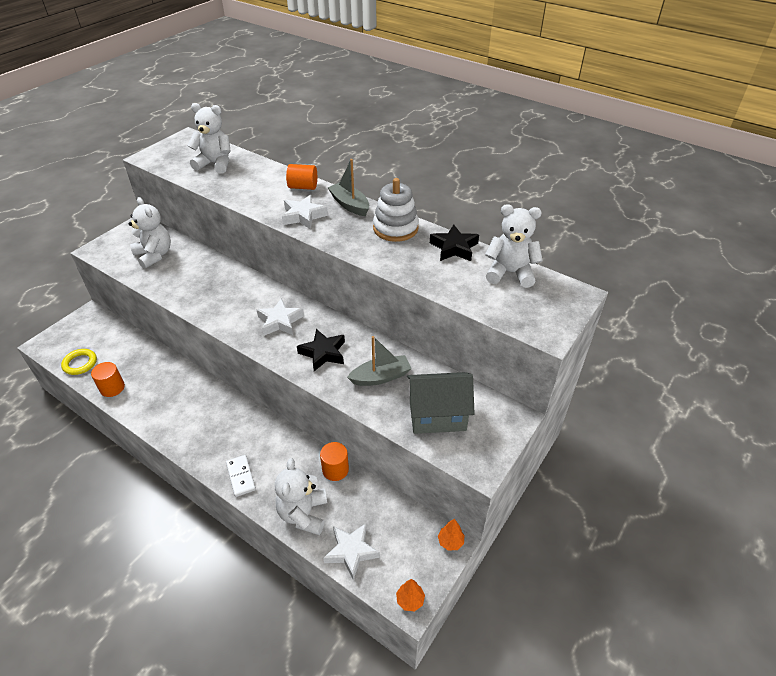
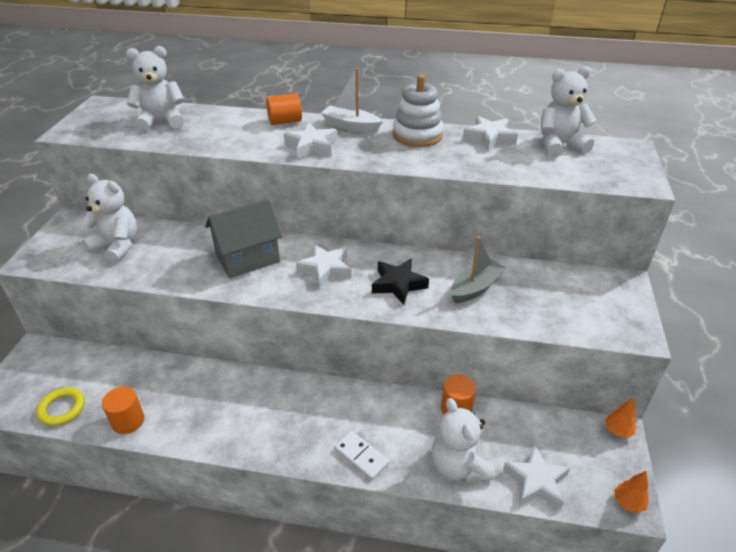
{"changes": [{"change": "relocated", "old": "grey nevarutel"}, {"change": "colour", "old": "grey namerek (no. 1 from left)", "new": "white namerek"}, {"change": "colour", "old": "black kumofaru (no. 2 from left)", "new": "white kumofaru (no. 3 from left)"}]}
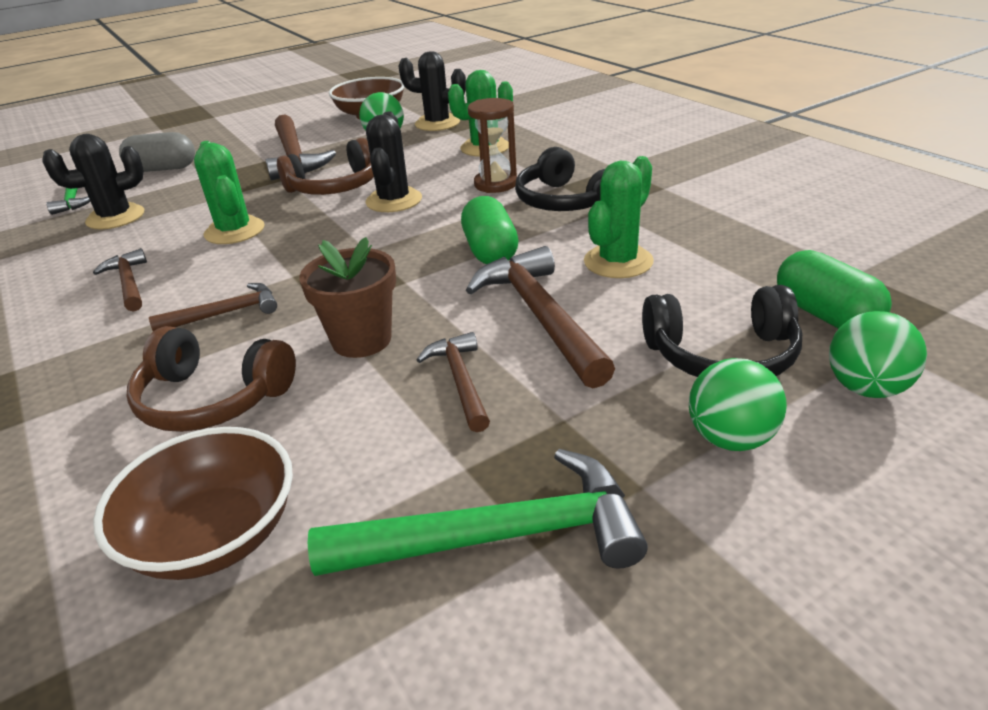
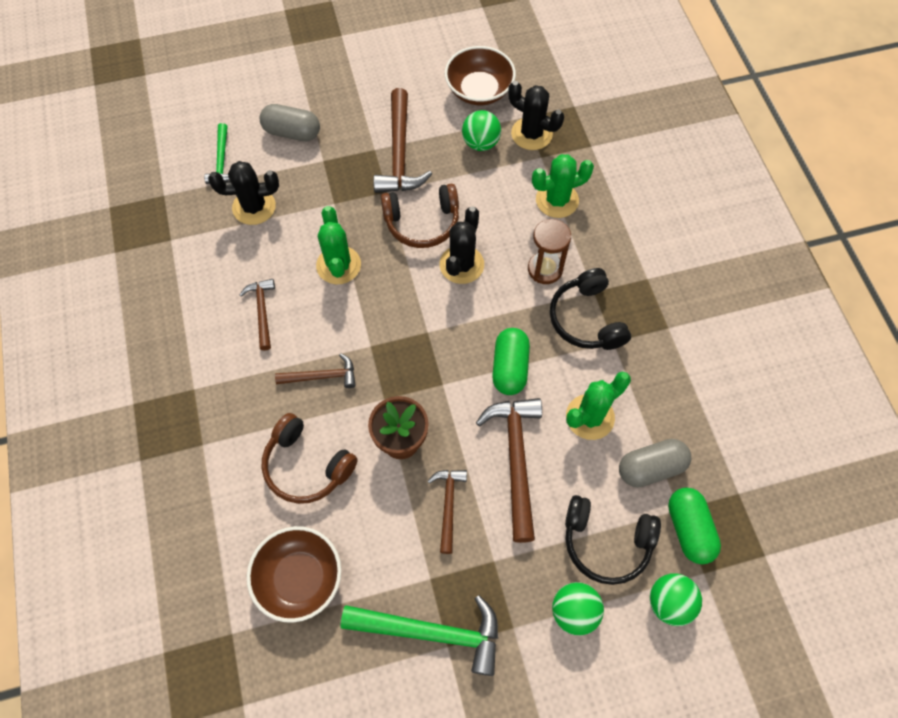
{"changes": [{"change": "appeared", "new": "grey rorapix (no. 2 from left)"}]}
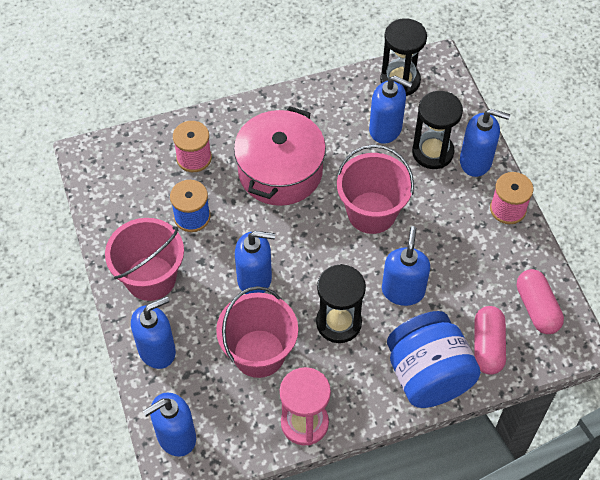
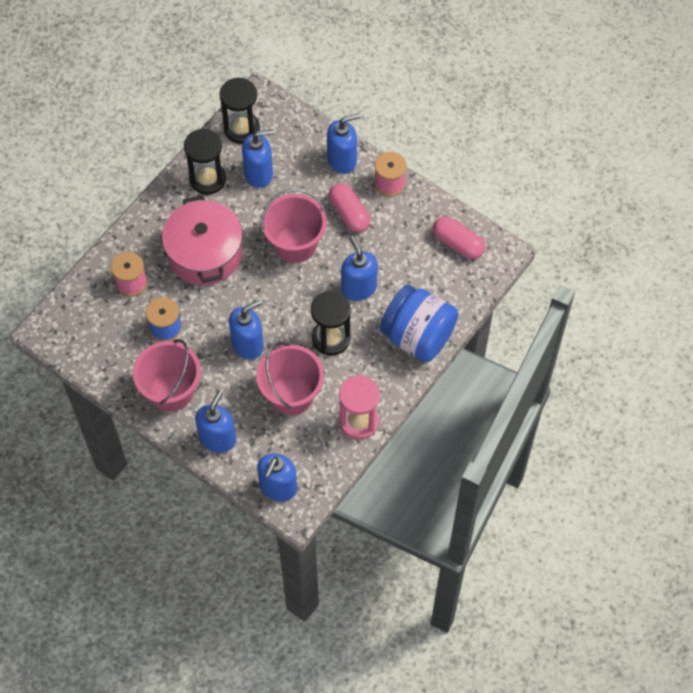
{"changes": [{"change": "relocated", "old": "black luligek (no. 3 from left in the first image)", "new": "black luligek (no. 1 from left)"}, {"change": "relocated", "old": "pink rorapix (no. 1 from left)"}]}
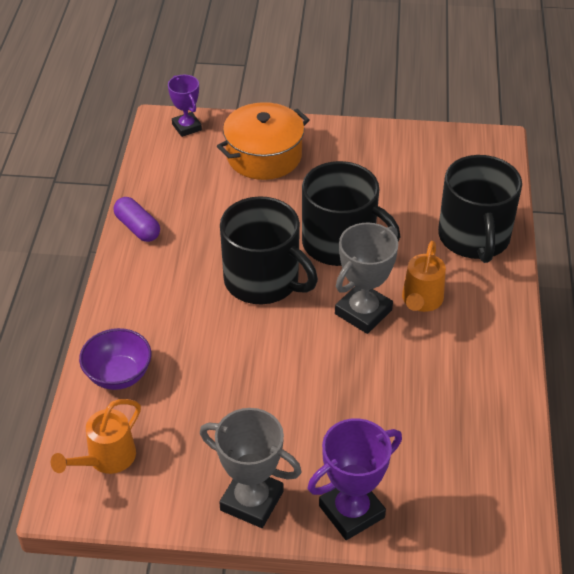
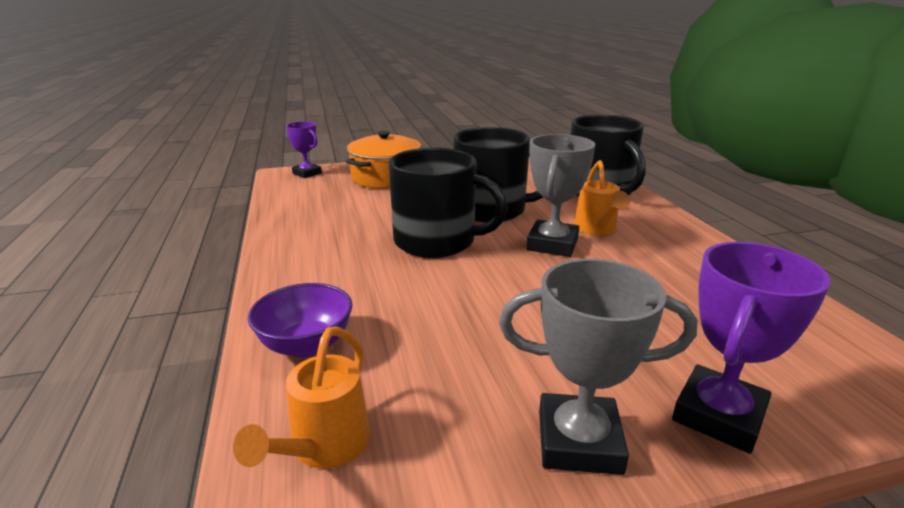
{"changes": [{"change": "missing", "old": "purple rorapix"}]}
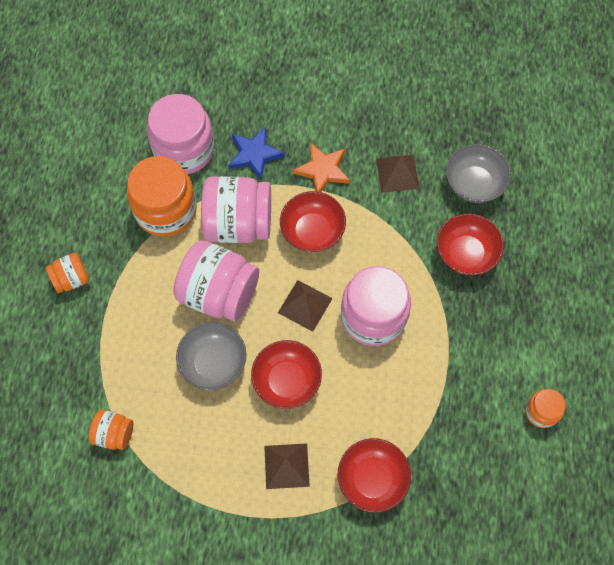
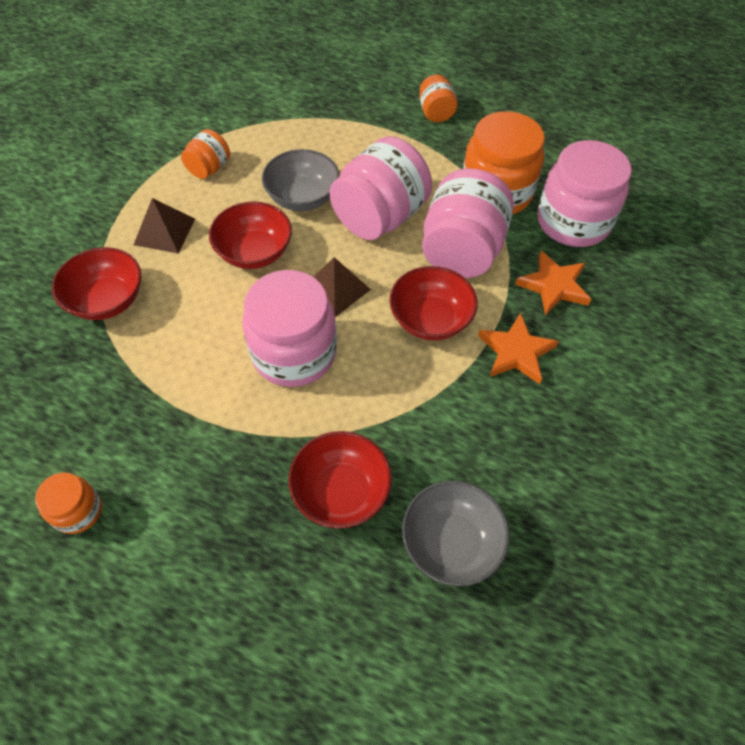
{"changes": [{"change": "relocated", "old": "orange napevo (no. 2 from left)"}, {"change": "colour", "old": "blue kumofaru", "new": "orange kumofaru (no. 2 from left)"}, {"change": "missing", "old": "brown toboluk (no. 3 from left)"}]}
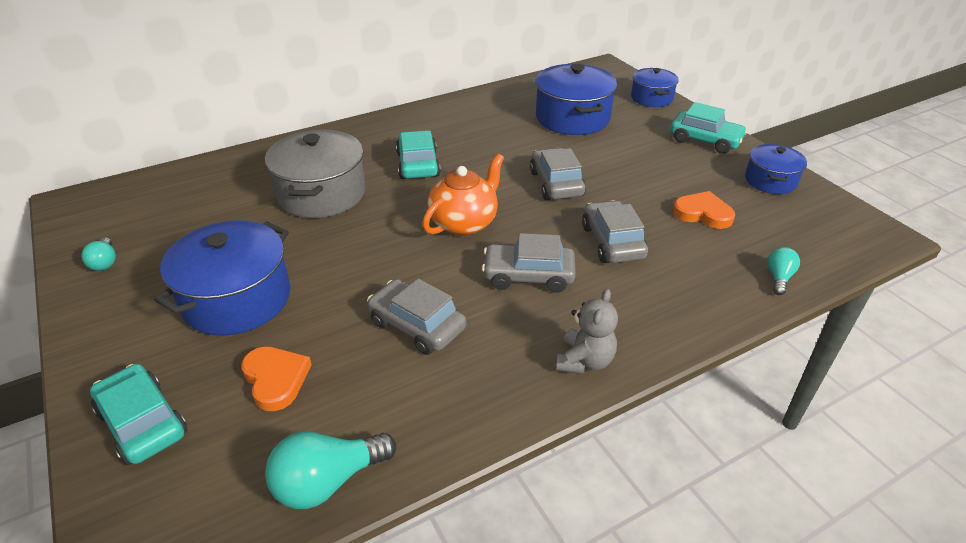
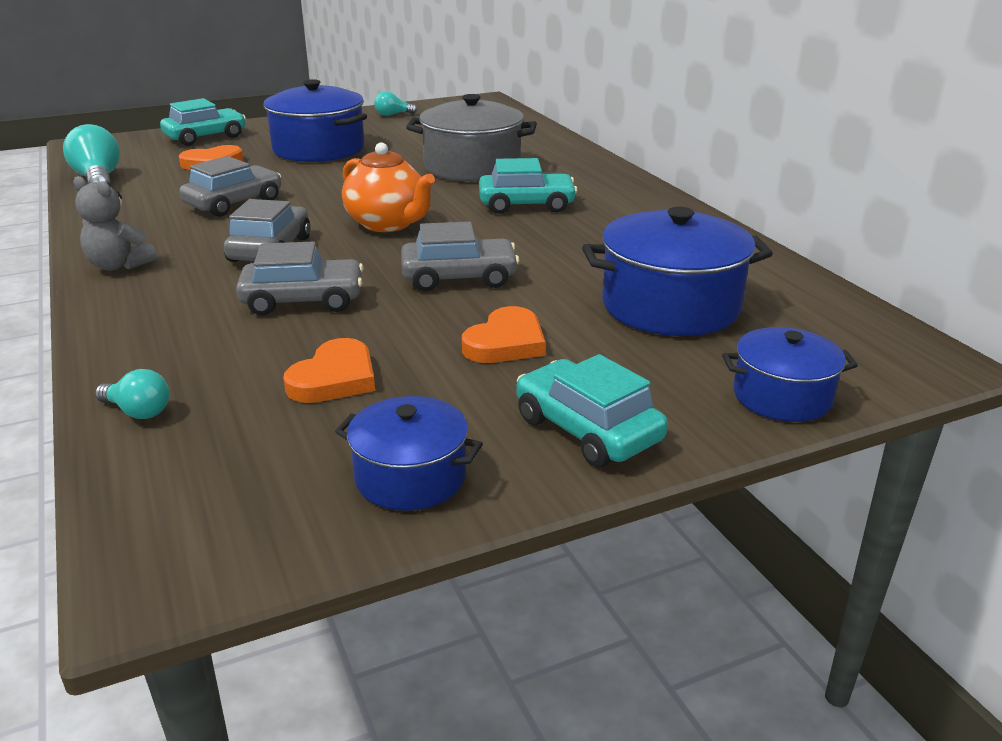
{"changes": [{"change": "appeared", "new": "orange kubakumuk (no. 3 from left)"}, {"change": "spun", "old": "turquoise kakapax (no. 3 from left)", "degrees": 105}]}
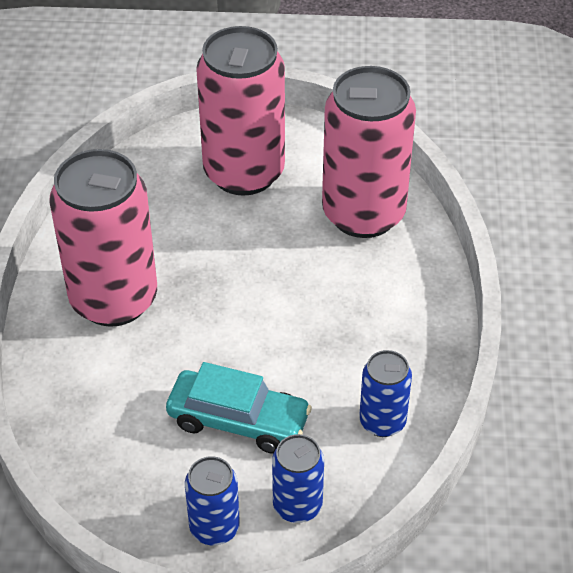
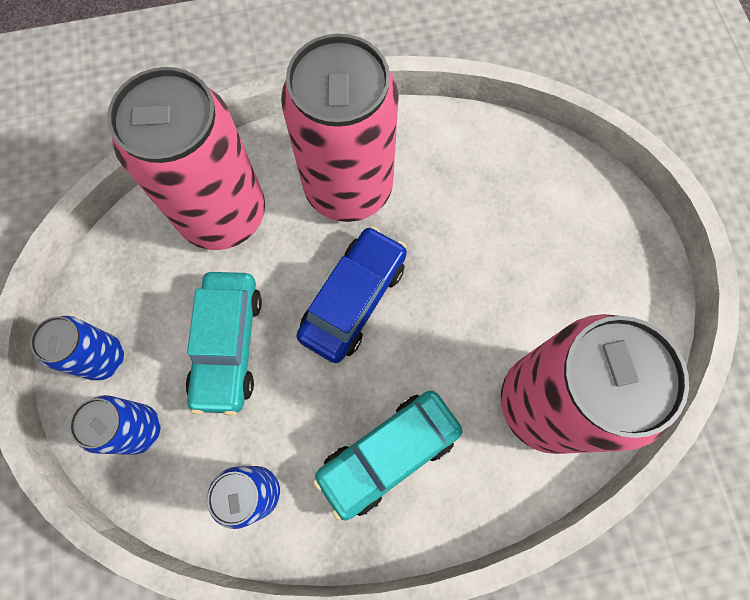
{"changes": [{"change": "relocated", "old": "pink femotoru (no. 2 from left in the first image)", "new": "pink femotoru (no. 1 from left)"}, {"change": "appeared", "new": "blue kakapax"}, {"change": "appeared", "new": "turquoise kakapax (no. 2 from left)"}]}
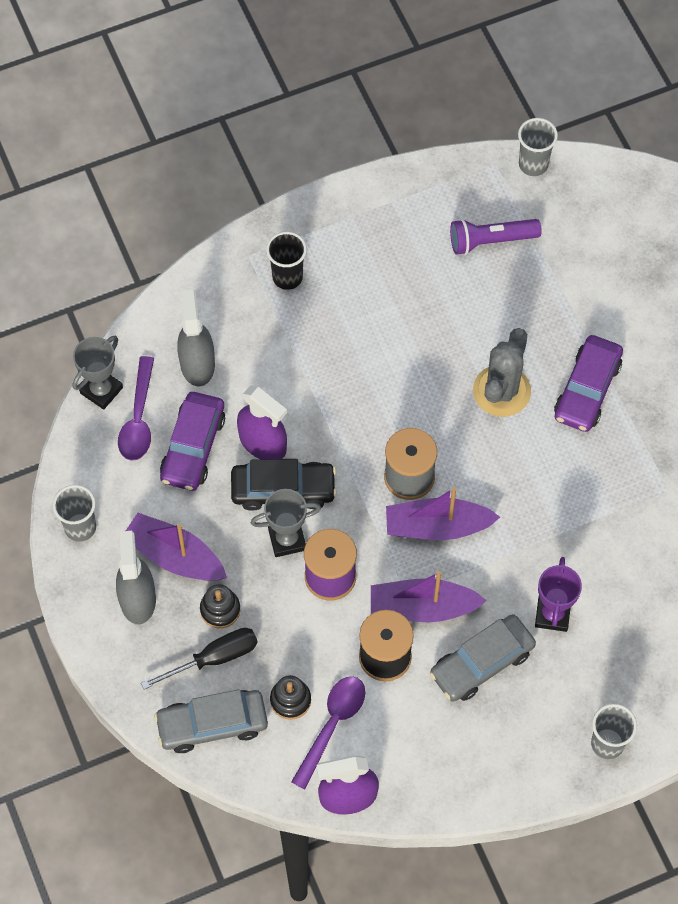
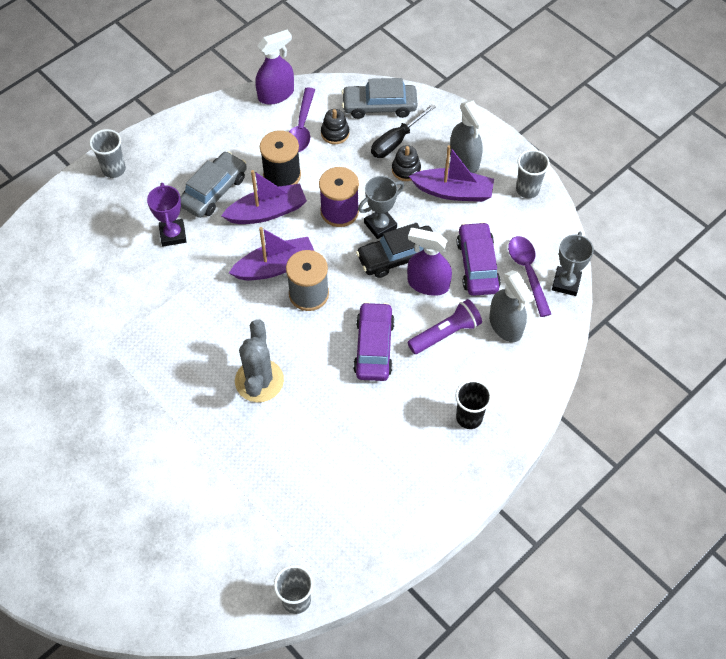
{"changes": [{"change": "spun", "old": "grey kakapax (no. 1 from left in the first image)", "degrees": -150}, {"change": "relocated", "old": "purple kakapax (no. 2 from left in the first image)", "new": "purple kakapax (no. 1 from left)"}, {"change": "relocated", "old": "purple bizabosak"}]}
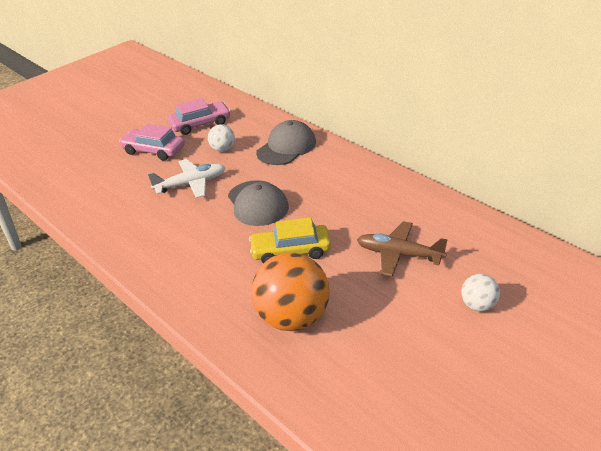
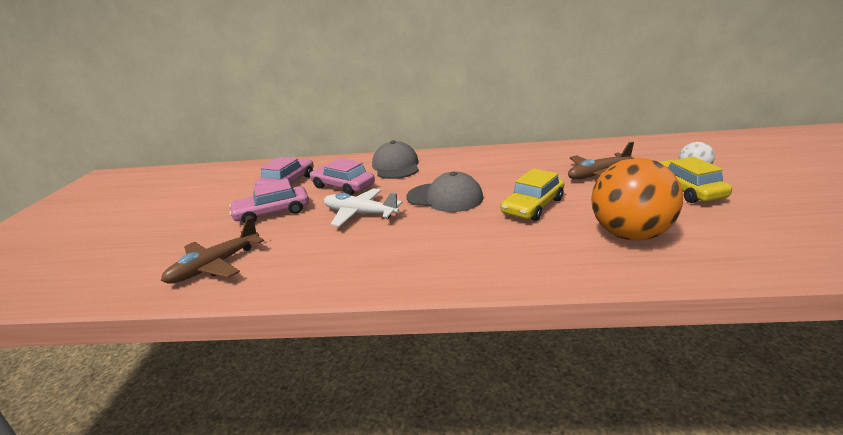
{"changes": [{"change": "appeared", "new": "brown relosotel (no. 1 from left)"}, {"change": "exchanged", "old": "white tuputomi (no. 1 from left)", "new": "pink kakapax (no. 3 from left)"}, {"change": "spun", "old": "white relosotel", "degrees": -90}, {"change": "appeared", "new": "yellow kakapax (no. 2 from left)"}]}
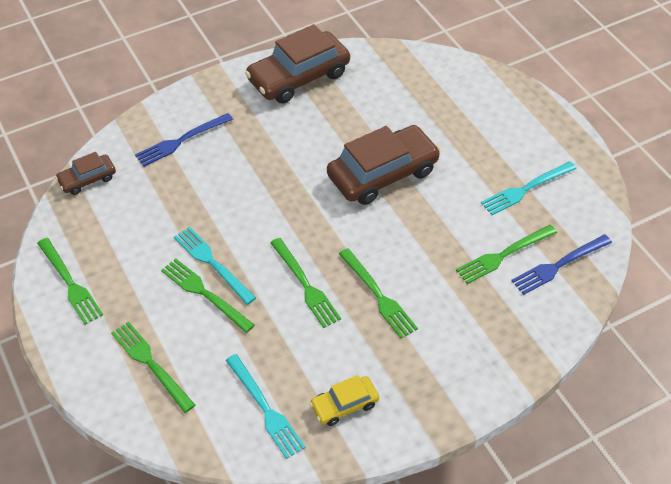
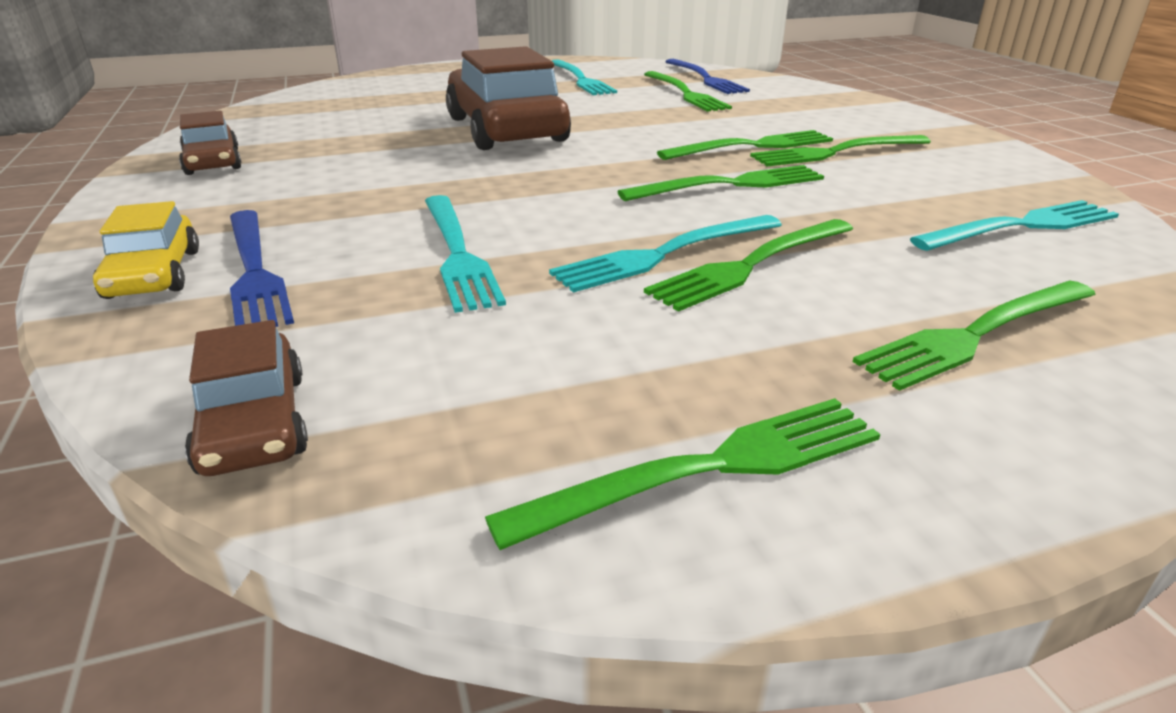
{"changes": [{"change": "relocated", "old": "yellow kakapax"}, {"change": "size", "old": "brown kakapax (no. 2 from left in the first image)", "factor": 0.51}, {"change": "appeared", "new": "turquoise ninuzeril (no. 1 from left)"}, {"change": "appeared", "new": "green ninuzeril (no. 6 from left)"}]}
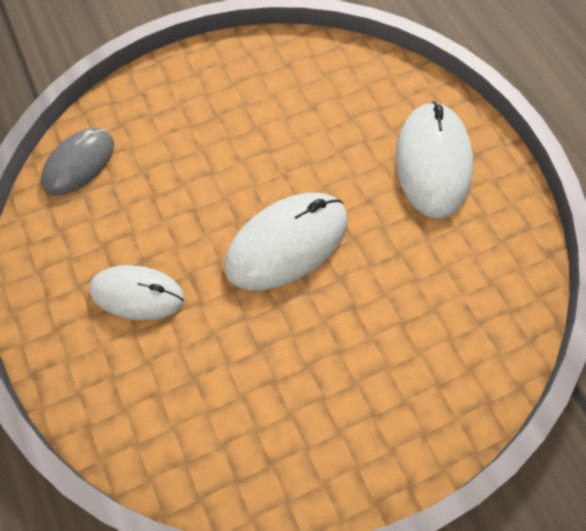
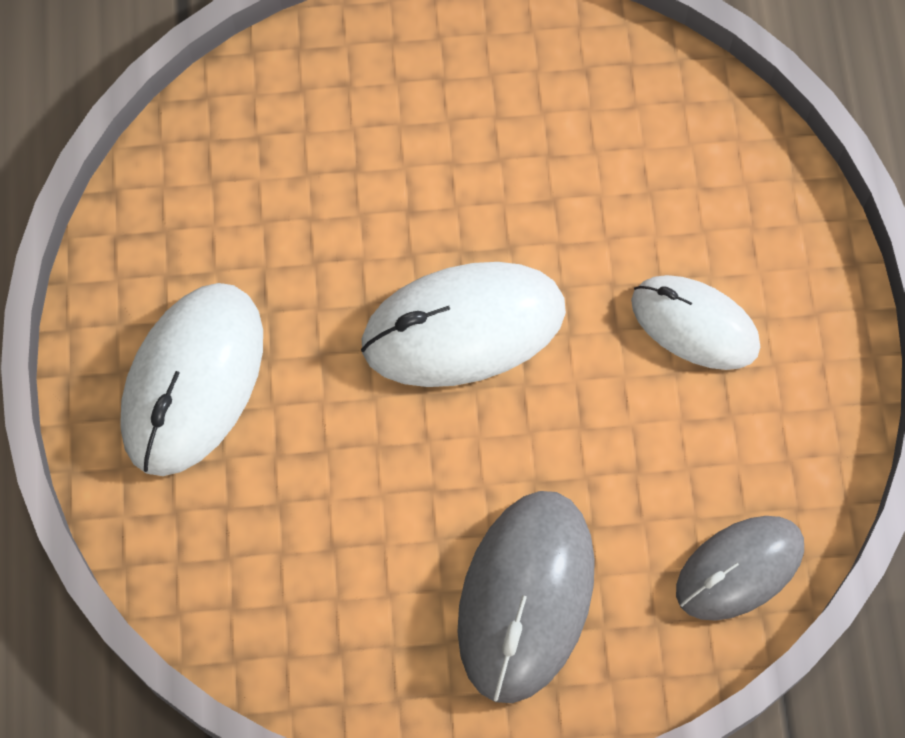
{"changes": [{"change": "appeared", "new": "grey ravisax (no. 1 from left)"}]}
